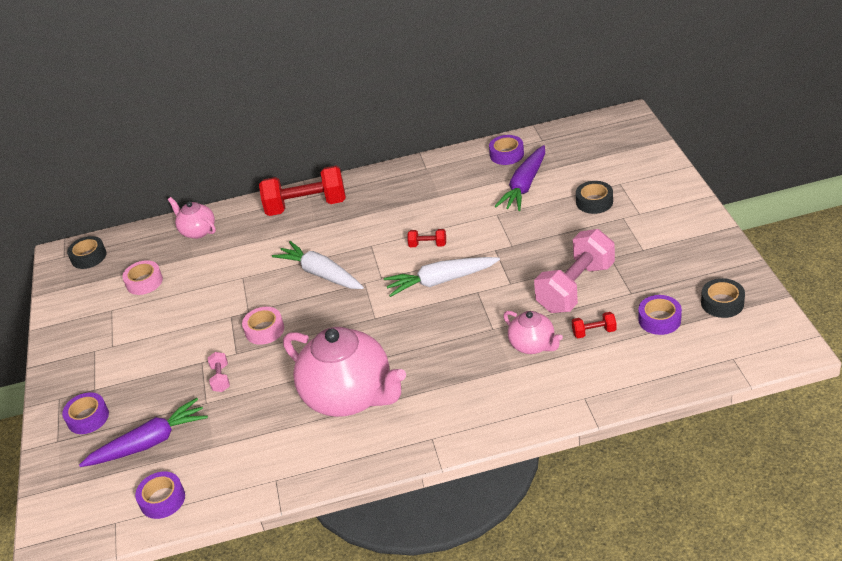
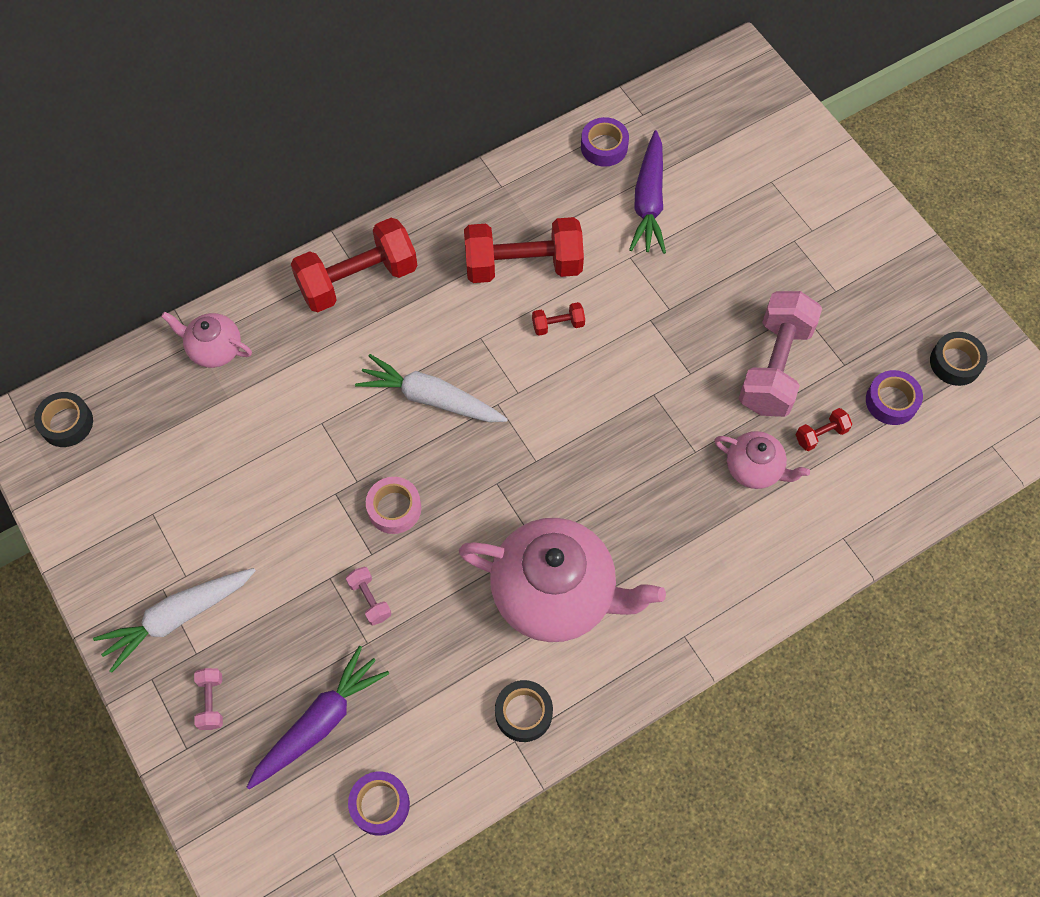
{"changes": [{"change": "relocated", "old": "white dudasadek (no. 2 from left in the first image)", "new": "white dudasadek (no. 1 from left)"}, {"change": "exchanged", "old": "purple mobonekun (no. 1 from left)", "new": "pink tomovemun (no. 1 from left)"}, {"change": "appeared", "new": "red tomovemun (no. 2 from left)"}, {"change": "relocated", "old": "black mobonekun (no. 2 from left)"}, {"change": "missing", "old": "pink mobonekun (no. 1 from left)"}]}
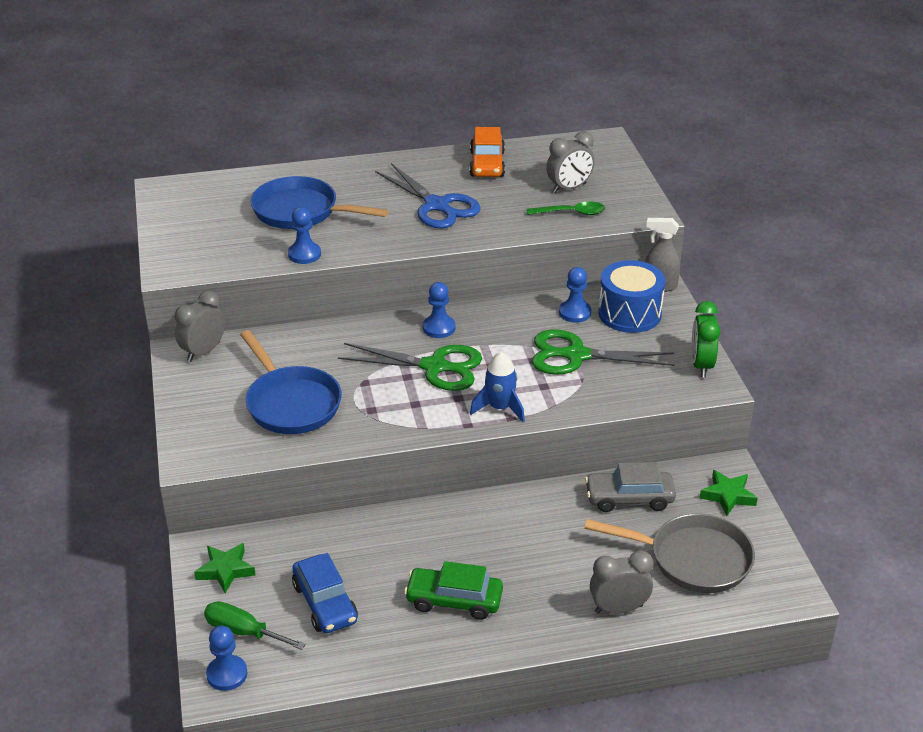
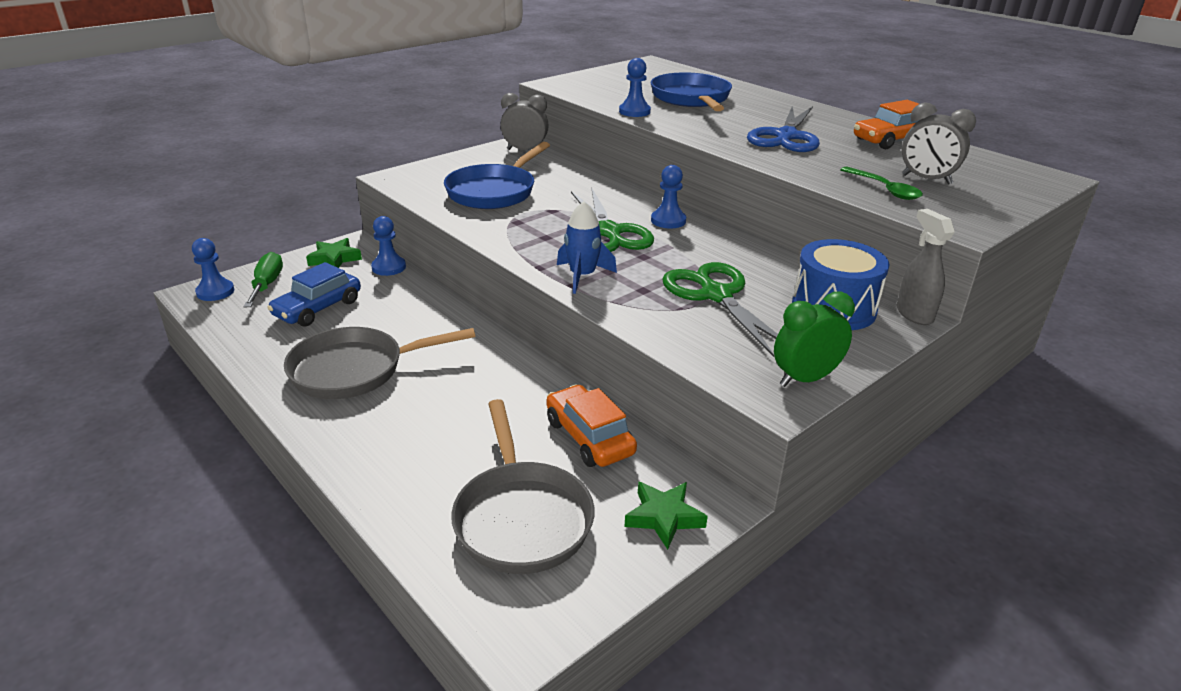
{"changes": [{"change": "exchanged", "old": "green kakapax", "new": "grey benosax (no. 1 from left)"}, {"change": "relocated", "old": "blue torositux (no. 4 from left in the first image)", "new": "blue torositux (no. 2 from left)"}, {"change": "colour", "old": "grey kakapax", "new": "orange kakapax (no. 1 from left)"}, {"change": "missing", "old": "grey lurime (no. 3 from left)"}]}
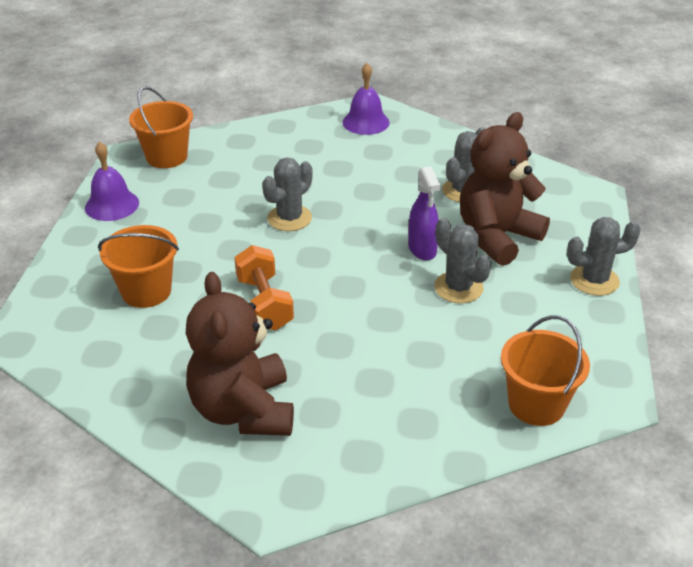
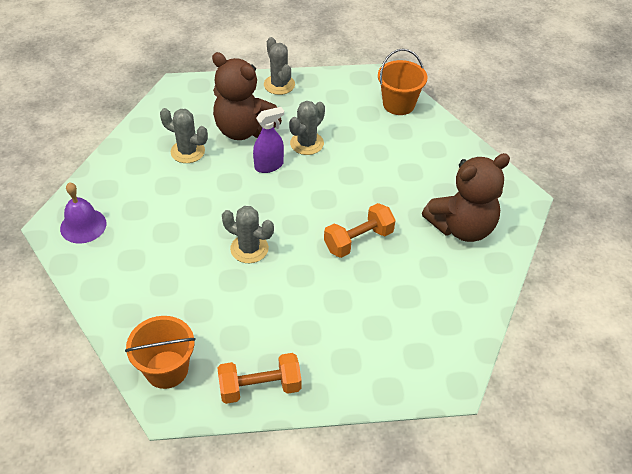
{"changes": [{"change": "exchanged", "old": "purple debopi (no. 1 from left)", "new": "orange tomovemun (no. 1 from left)"}, {"change": "missing", "old": "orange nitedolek (no. 1 from left)"}]}
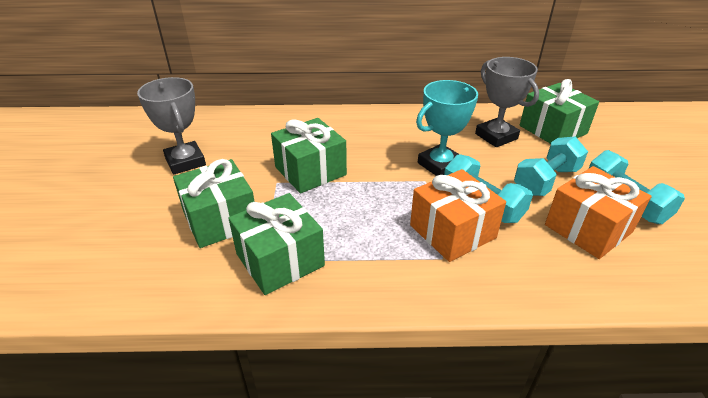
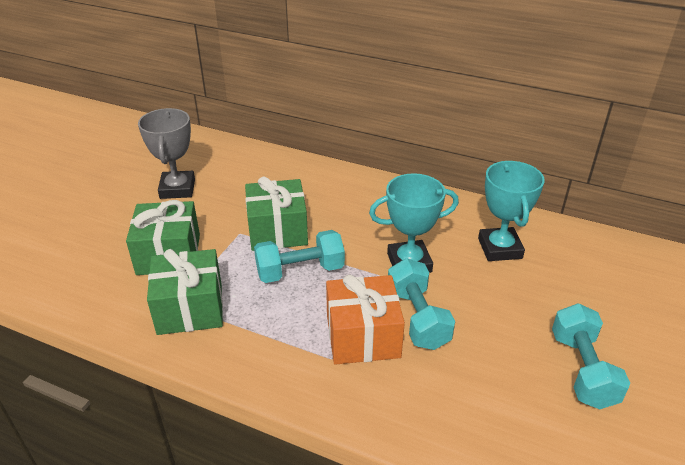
{"changes": [{"change": "relocated", "old": "turquoise tomovemun (no. 2 from left in the first image)", "new": "turquoise tomovemun (no. 1 from left)"}, {"change": "colour", "old": "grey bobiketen (no. 2 from left)", "new": "turquoise bobiketen (no. 2 from left)"}, {"change": "missing", "old": "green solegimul (no. 4 from left)"}, {"change": "missing", "old": "orange solegimul (no. 2 from left)"}]}
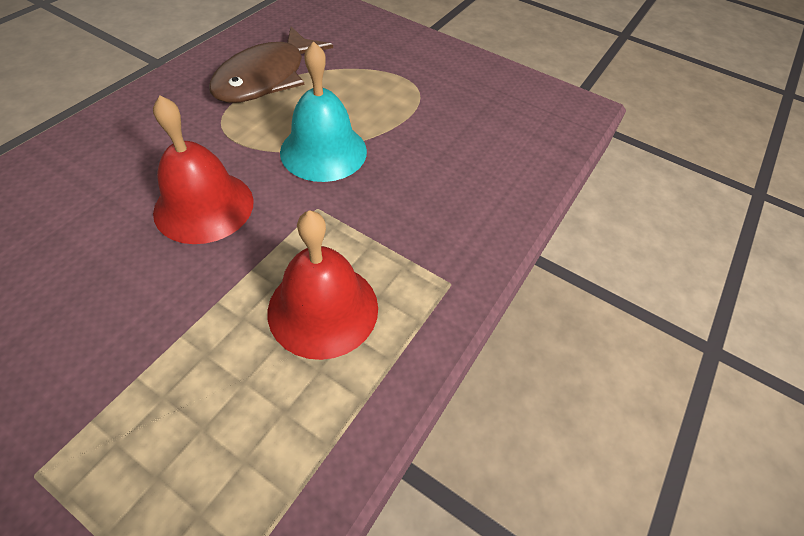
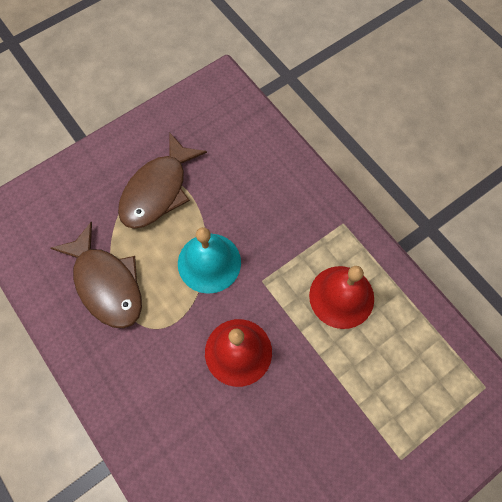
{"changes": [{"change": "appeared", "new": "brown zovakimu (no. 2 from left)"}]}
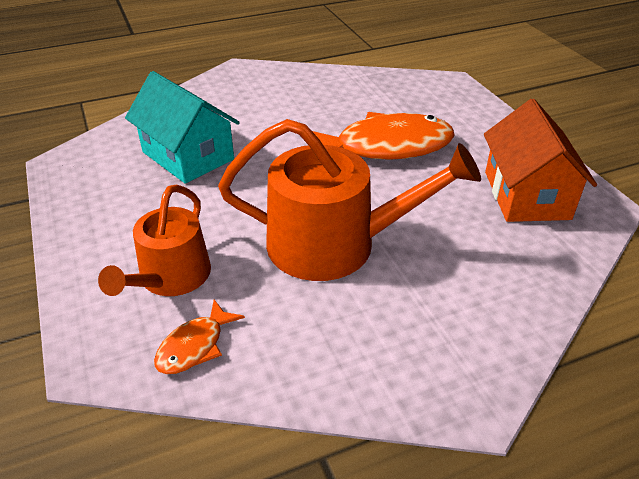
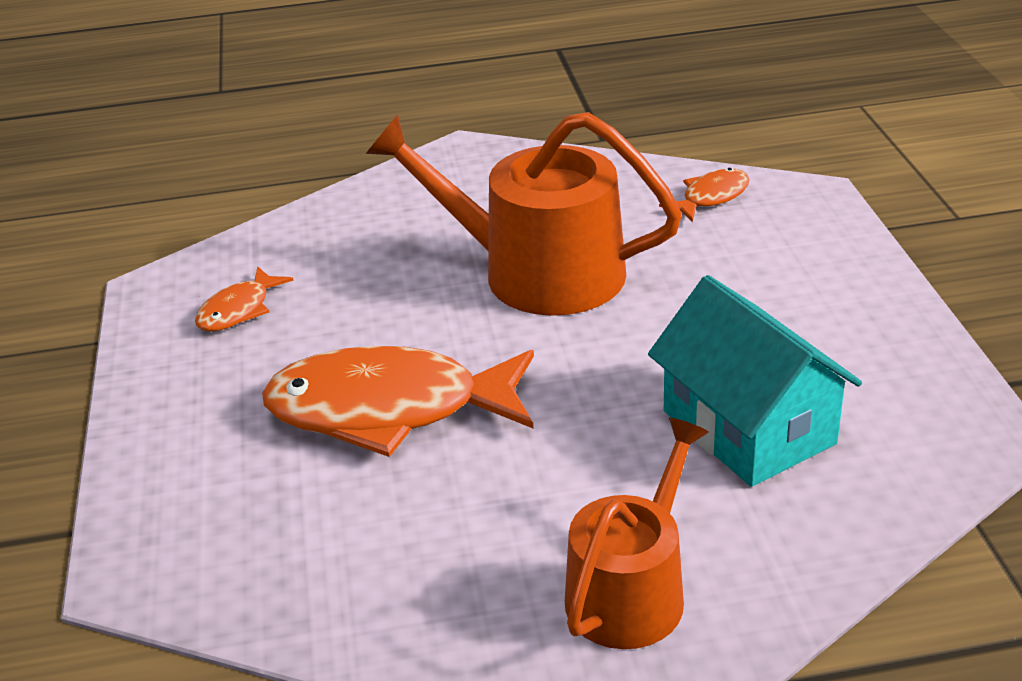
{"changes": [{"change": "exchanged", "old": "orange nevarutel", "new": "orange zovakimu (no. 1 from left)"}, {"change": "relocated", "old": "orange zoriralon (no. 1 from left in the first image)", "new": "orange zoriralon (no. 2 from left)"}]}
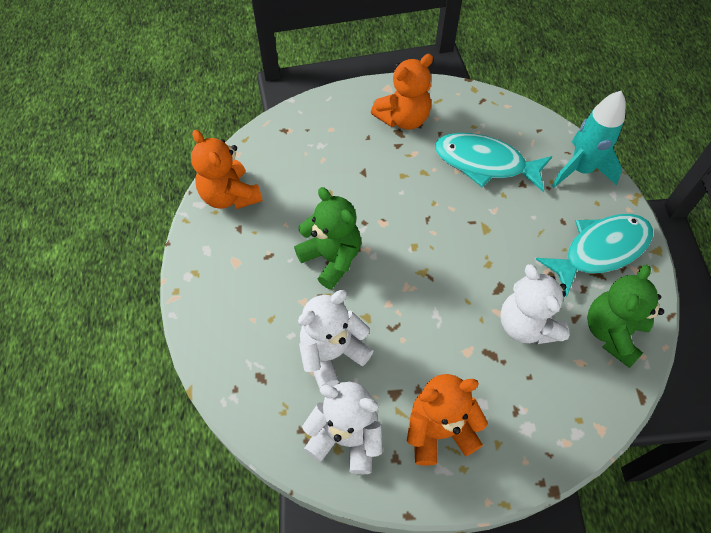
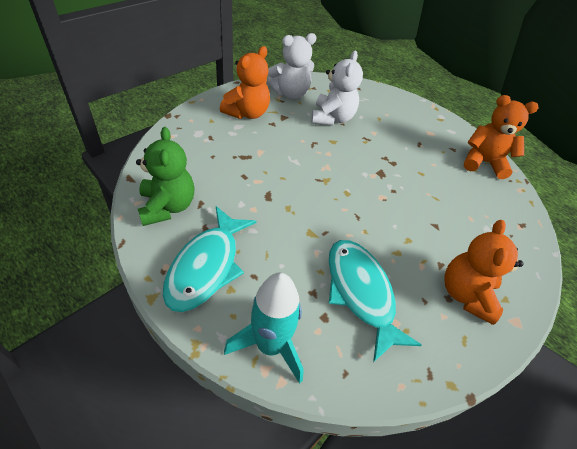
{"changes": [{"change": "spun", "old": "turquoise zovakimu (no. 1 from left in the first image)", "degrees": -90}, {"change": "missing", "old": "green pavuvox (no. 1 from left)"}, {"change": "missing", "old": "white pavuvox (no. 3 from left)"}]}
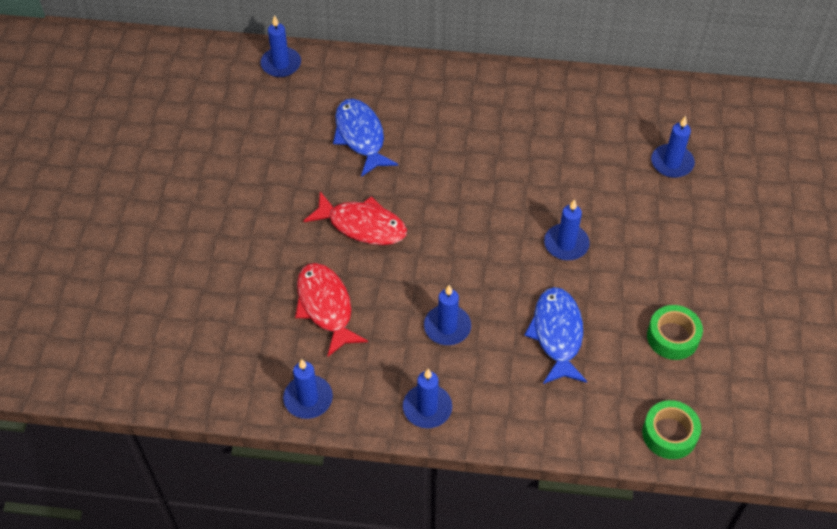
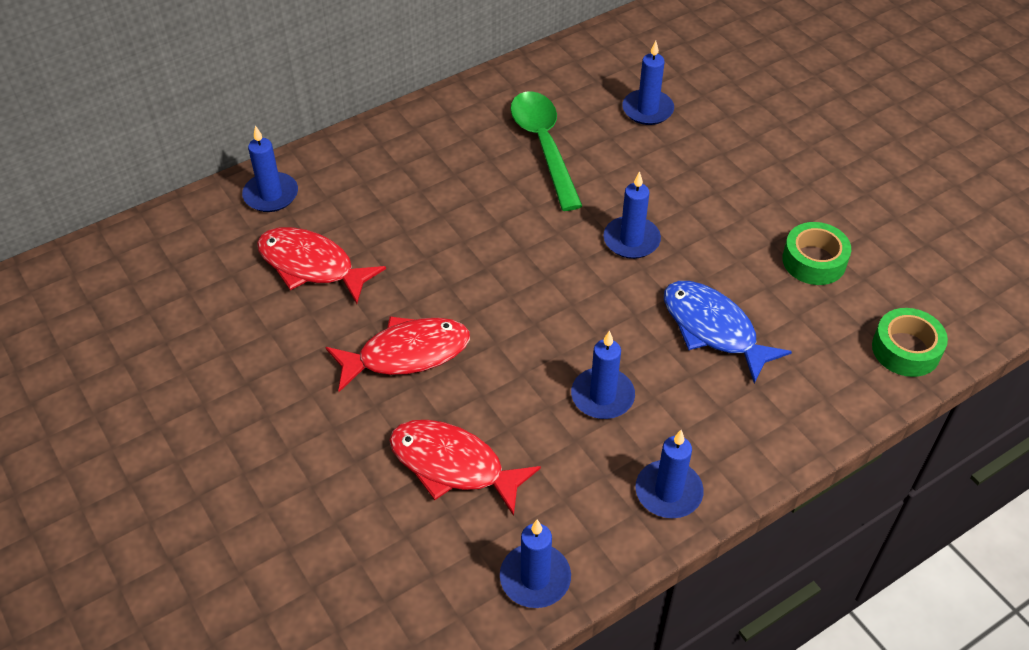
{"changes": [{"change": "relocated", "old": "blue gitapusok (no. 1 from left)"}, {"change": "colour", "old": "blue zovakimu (no. 1 from left)", "new": "red zovakimu (no. 1 from left)"}, {"change": "appeared", "new": "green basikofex"}]}
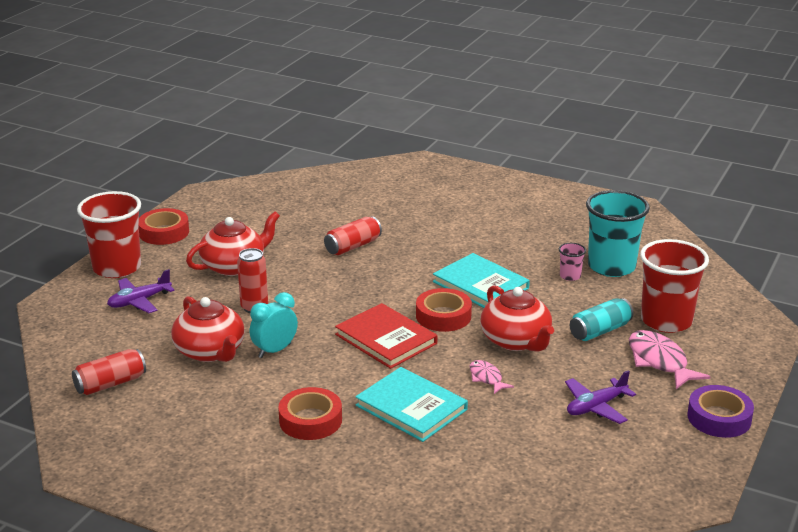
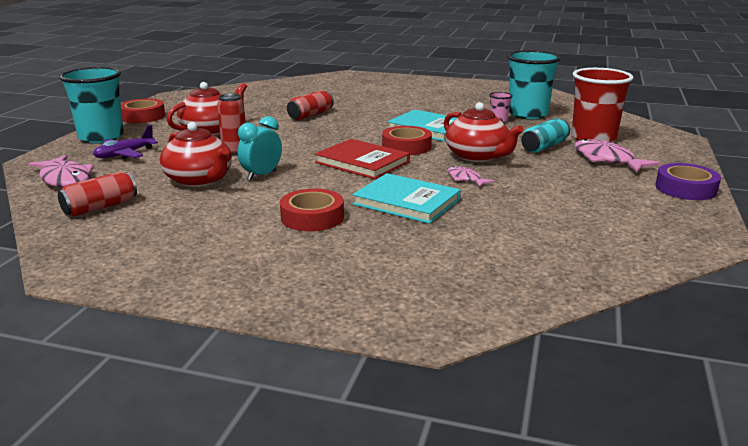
{"changes": [{"change": "appeared", "new": "pink zovakimu (no. 1 from left)"}, {"change": "colour", "old": "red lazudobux (no. 1 from left)", "new": "turquoise lazudobux (no. 1 from left)"}, {"change": "missing", "old": "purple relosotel (no. 2 from left)"}]}
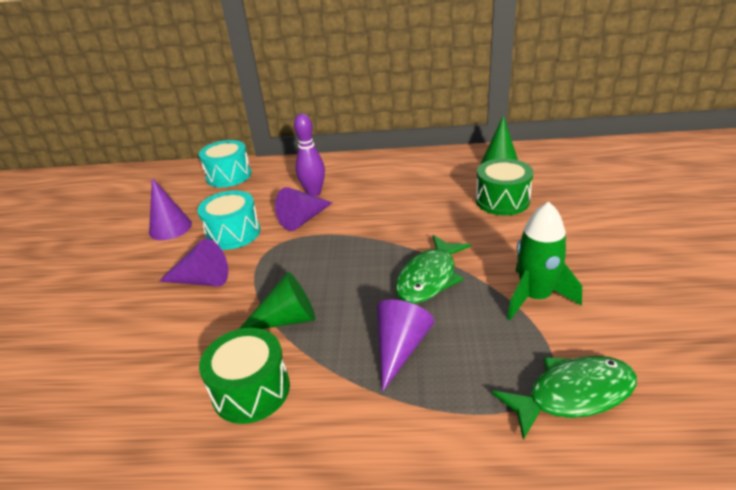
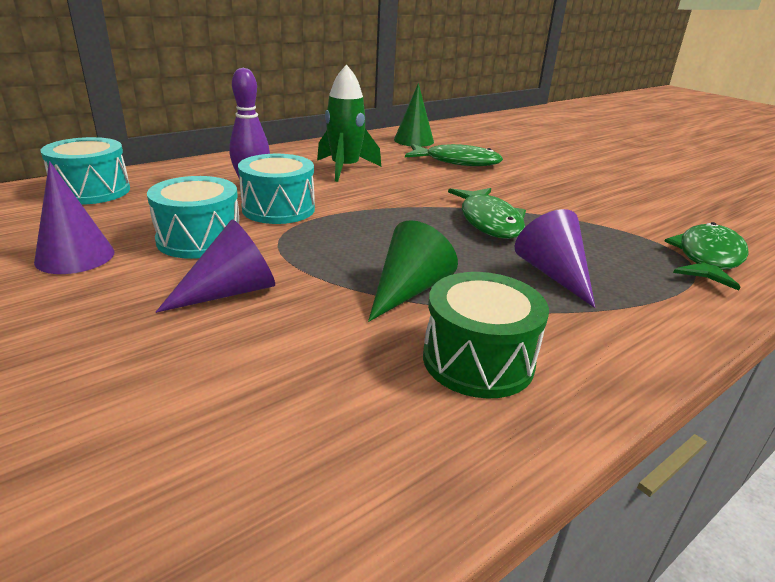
{"changes": [{"change": "exchanged", "old": "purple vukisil (no. 3 from left)", "new": "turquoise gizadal (no. 3 from left)"}, {"change": "relocated", "old": "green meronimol"}, {"change": "exchanged", "old": "green gizadal (no. 2 from left)", "new": "green zovakimu (no. 1 from left)"}]}
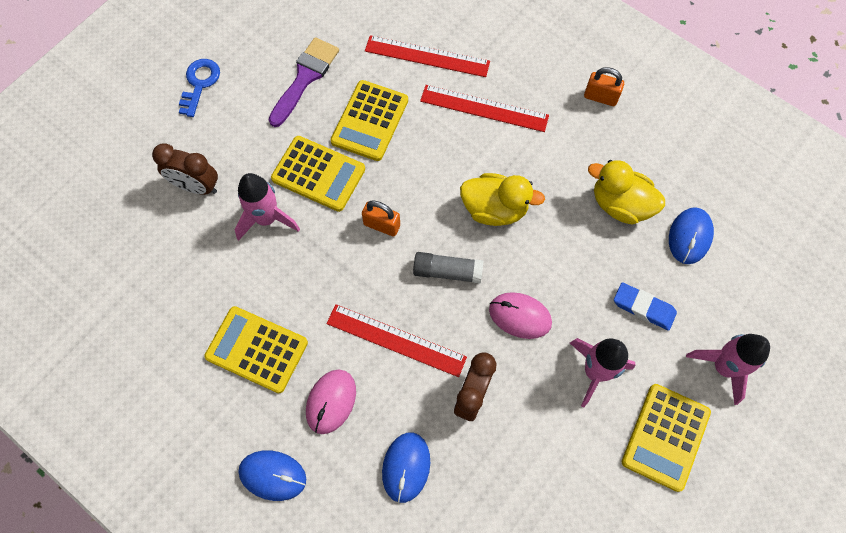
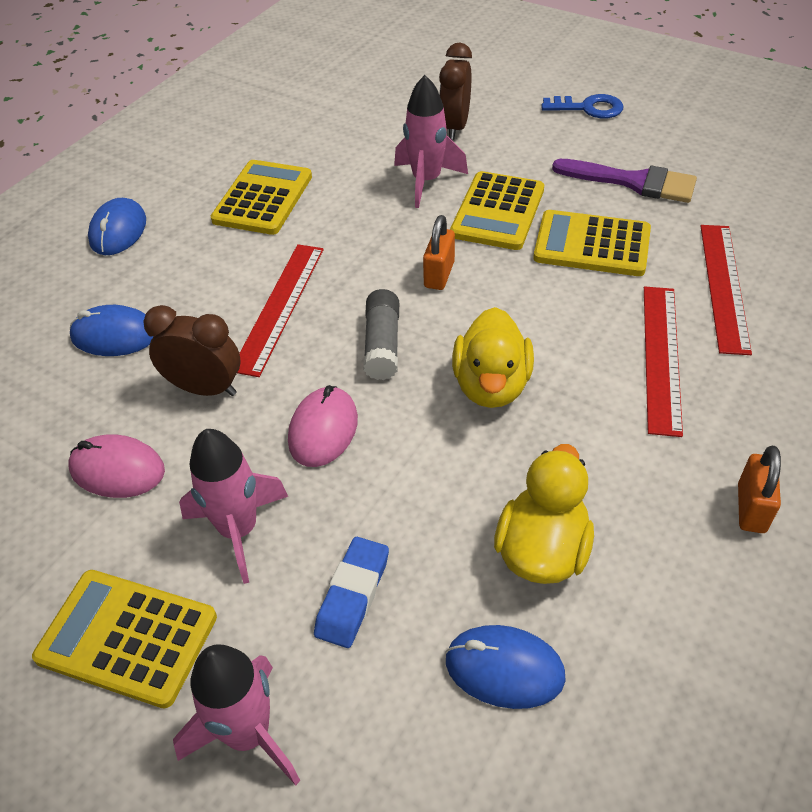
{"changes": [{"change": "relocated", "old": "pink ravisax (no. 1 from left)"}]}
